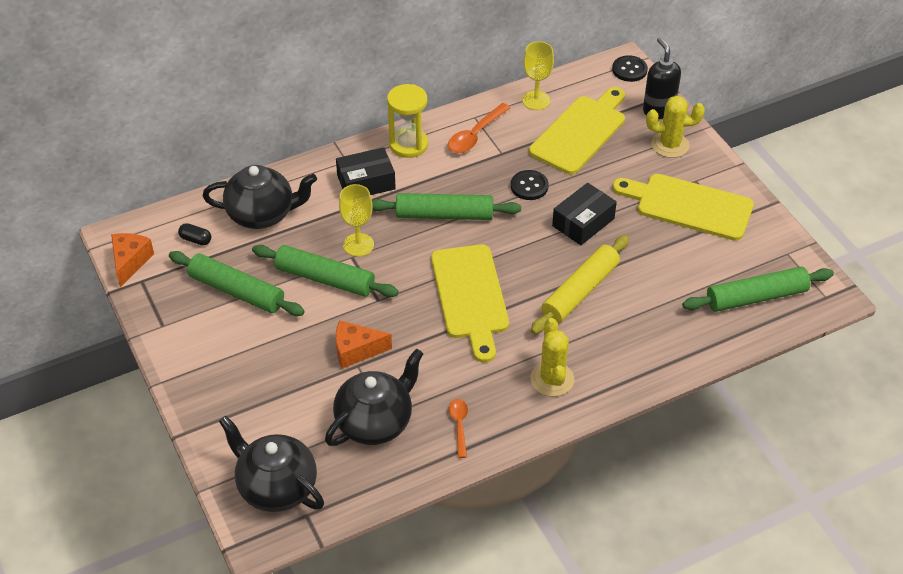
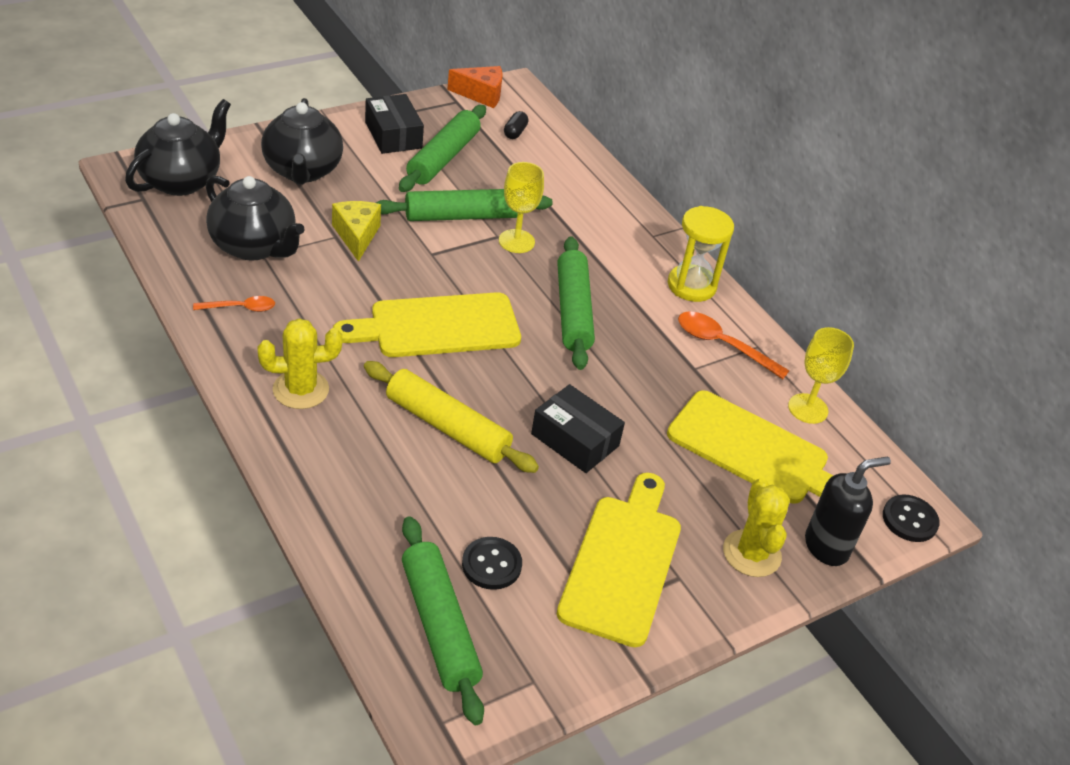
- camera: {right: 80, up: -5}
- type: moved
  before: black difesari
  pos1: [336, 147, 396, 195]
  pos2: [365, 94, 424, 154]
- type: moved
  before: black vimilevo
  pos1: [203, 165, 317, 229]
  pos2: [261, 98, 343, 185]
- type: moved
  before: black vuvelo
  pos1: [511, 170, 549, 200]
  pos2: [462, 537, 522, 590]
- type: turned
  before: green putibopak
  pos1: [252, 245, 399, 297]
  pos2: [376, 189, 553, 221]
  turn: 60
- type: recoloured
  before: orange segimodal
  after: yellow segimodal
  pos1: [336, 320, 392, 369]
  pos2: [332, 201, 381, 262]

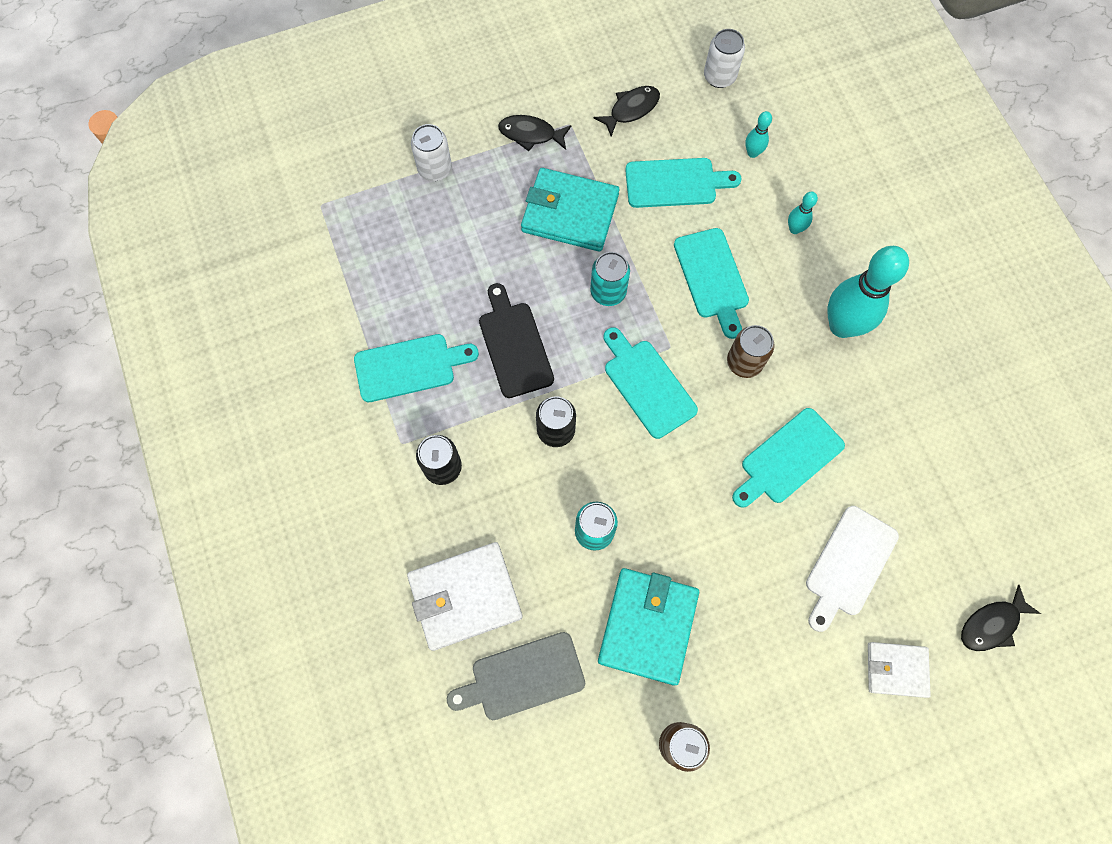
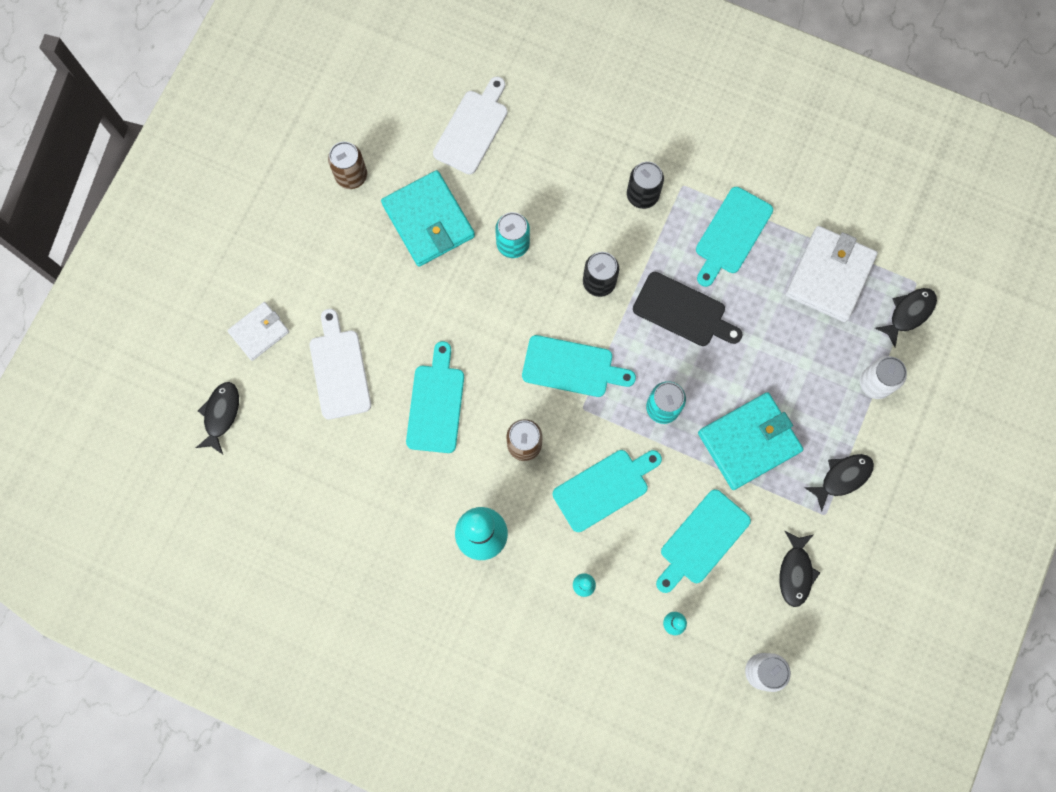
- camera: {right: 135, up: 5}
- type: turned
  before: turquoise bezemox
  pos1: [674, 228, 749, 339]
  pos2: [553, 450, 662, 532]
  turn: 120
- type: moved
  before: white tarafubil
  pos1: [407, 542, 523, 651]
  pos2: [785, 226, 878, 322]
- type: recoloured
  before: grey bezemox
  after: white bezemox
  pos1: [447, 632, 585, 720]
  pos2: [433, 77, 508, 174]
- type: added
  after: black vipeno
  pos2: [875, 288, 937, 347]

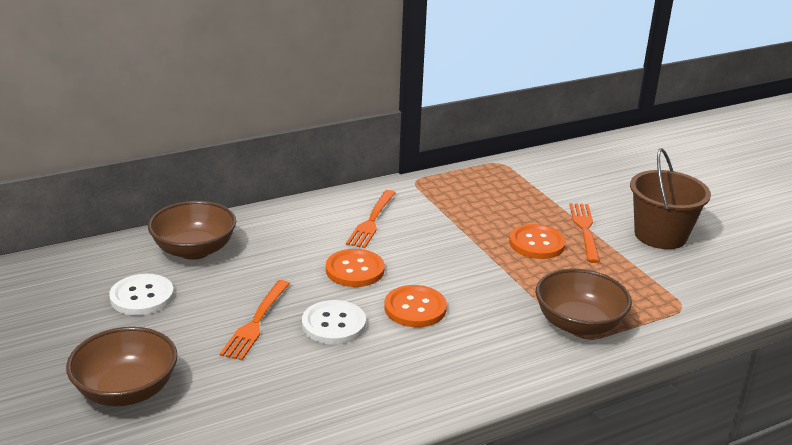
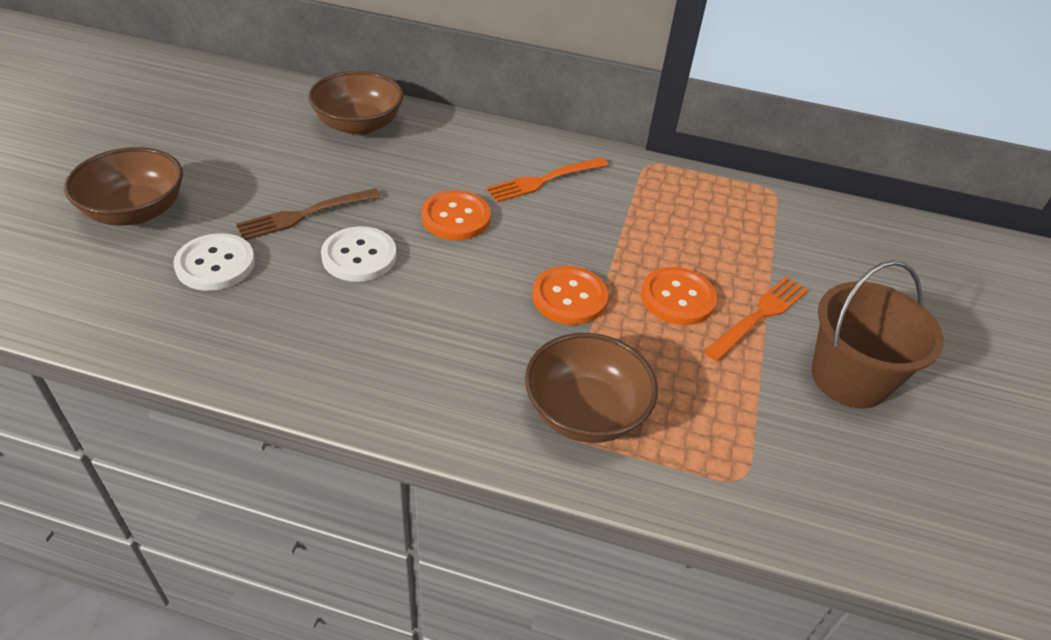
- camera: {right: 40, up: 15}
- type: moved
  before: white vuvelo
  pos1: [109, 274, 174, 315]
  pos2: [173, 233, 255, 291]
- type: recoloured
  before: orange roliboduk
  after: brown roliboduk
  pos1: [220, 280, 290, 360]
  pos2: [236, 188, 381, 240]
- type: moved
  before: orange vuvelo
  pos1: [384, 285, 447, 327]
  pos2: [532, 266, 608, 325]

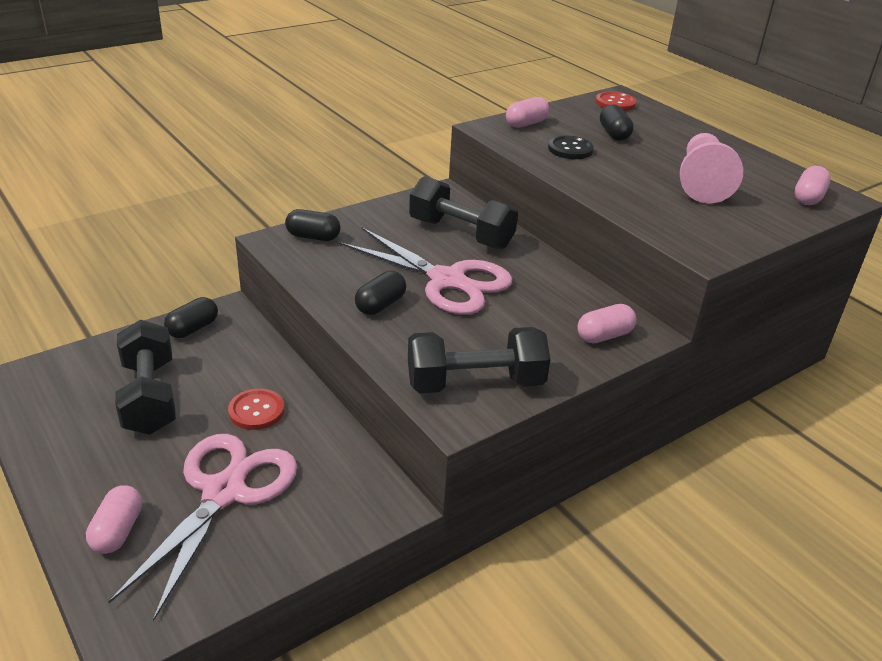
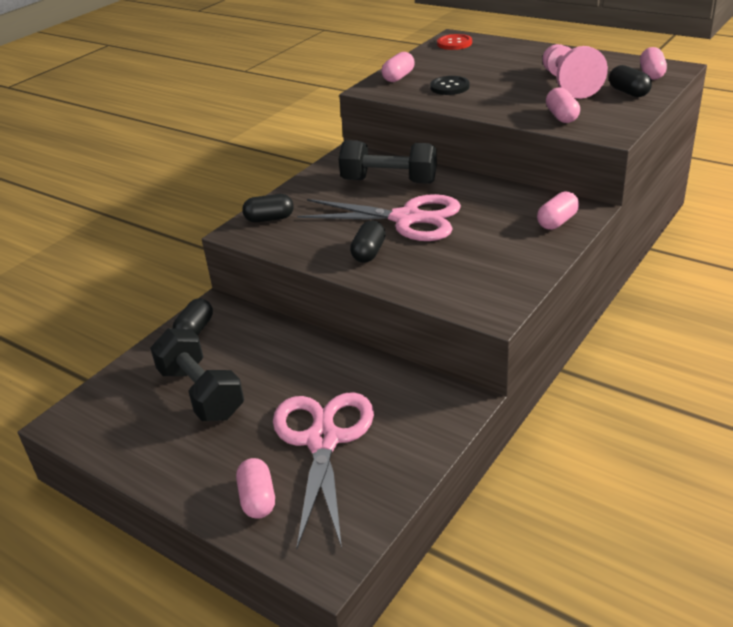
- camera: {right: -15, up: 0}
- type: moved
  before: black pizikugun
  pos1: [600, 105, 634, 141]
  pos2: [609, 65, 652, 97]
- type: removed
  before: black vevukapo
  pos1: [408, 327, 551, 393]
- type: removed
  before: red vuvelo
  pos1: [228, 388, 284, 430]
- type: added
  after: pink pizikugun
  pos2: [546, 87, 580, 123]

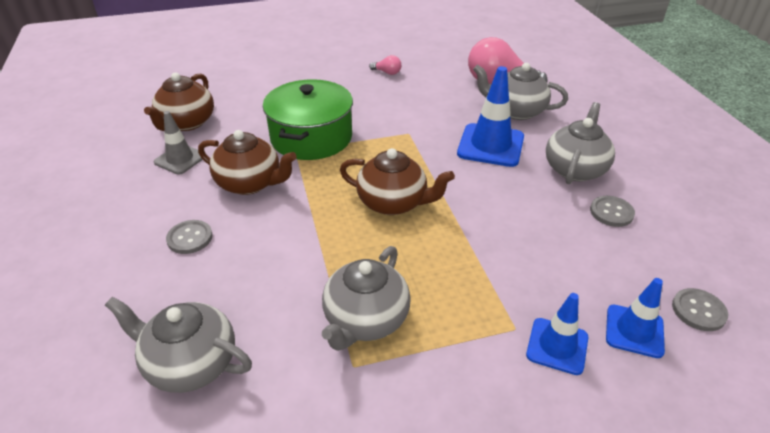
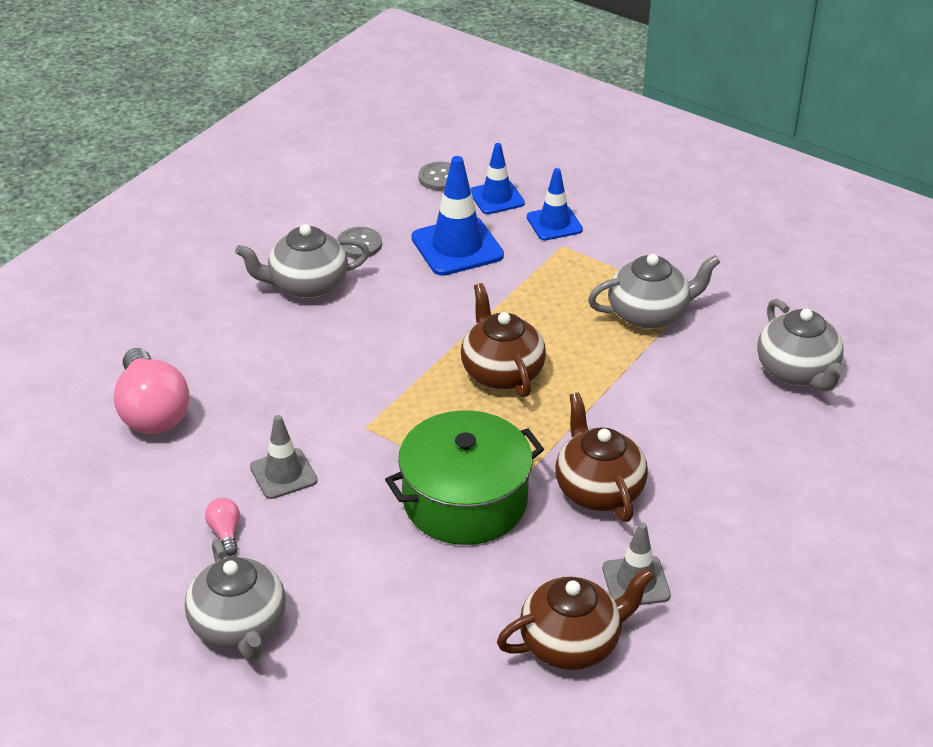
- camera: {right: -130, up: 0}
- type: moved
  before: grey vimilevo
  pos1: [473, 63, 568, 120]
  pos2: [185, 539, 286, 660]
- type: moved
  before: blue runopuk
  pos1: [457, 66, 524, 167]
  pos2: [411, 156, 504, 276]
- type: removed
  before: grey vuvelo
  pos1: [166, 220, 212, 254]
- type: added
  after: grey runopuk
  pos2: [250, 415, 318, 499]

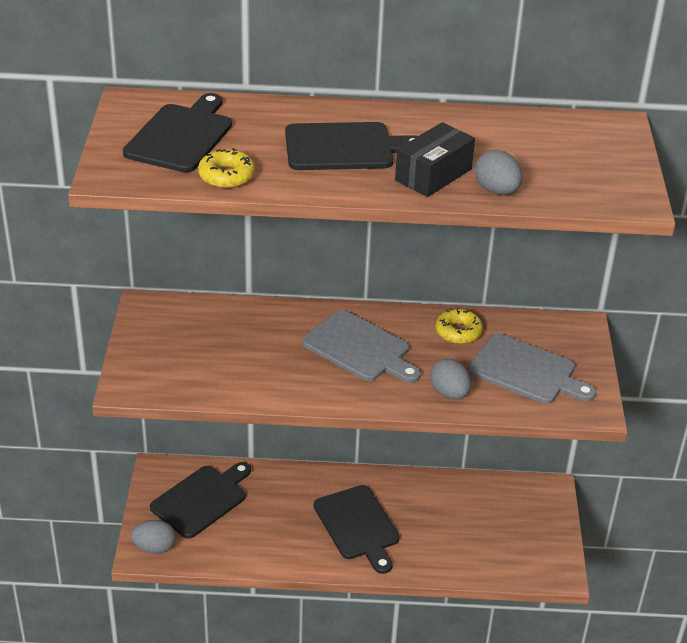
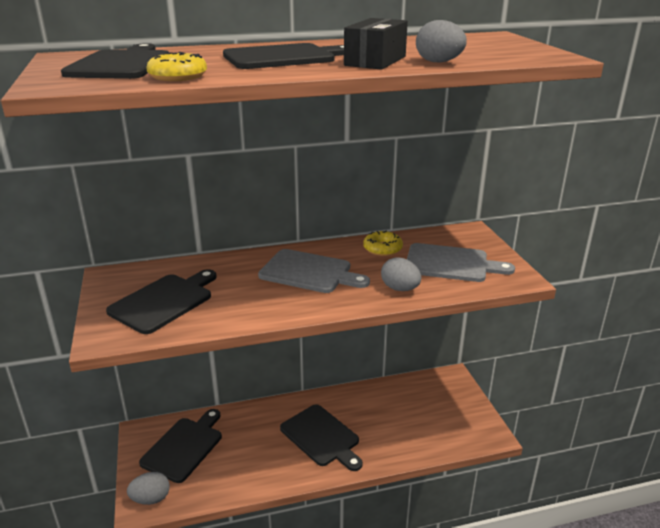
- camera: {right: -15, up: -10}
- type: added
  after: black bezemox
  pos2: [106, 269, 217, 334]

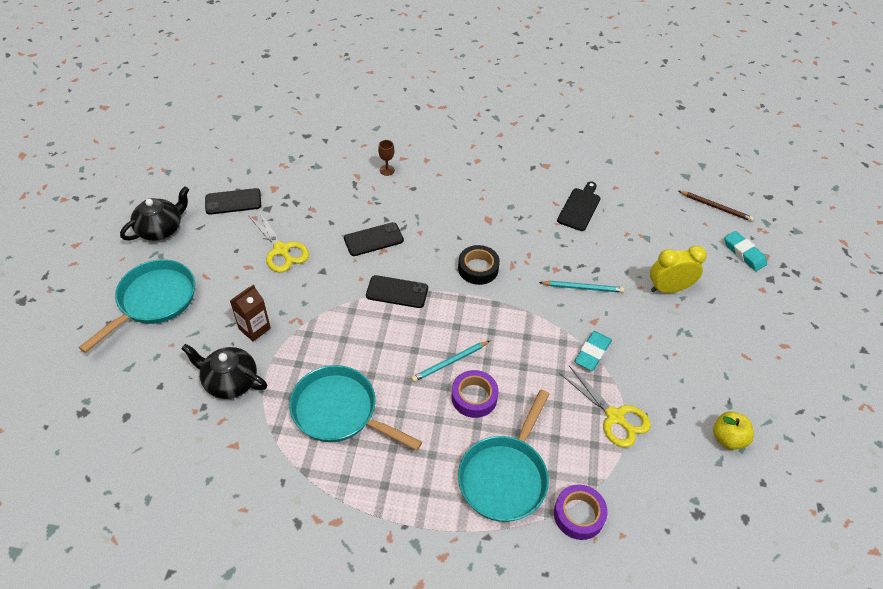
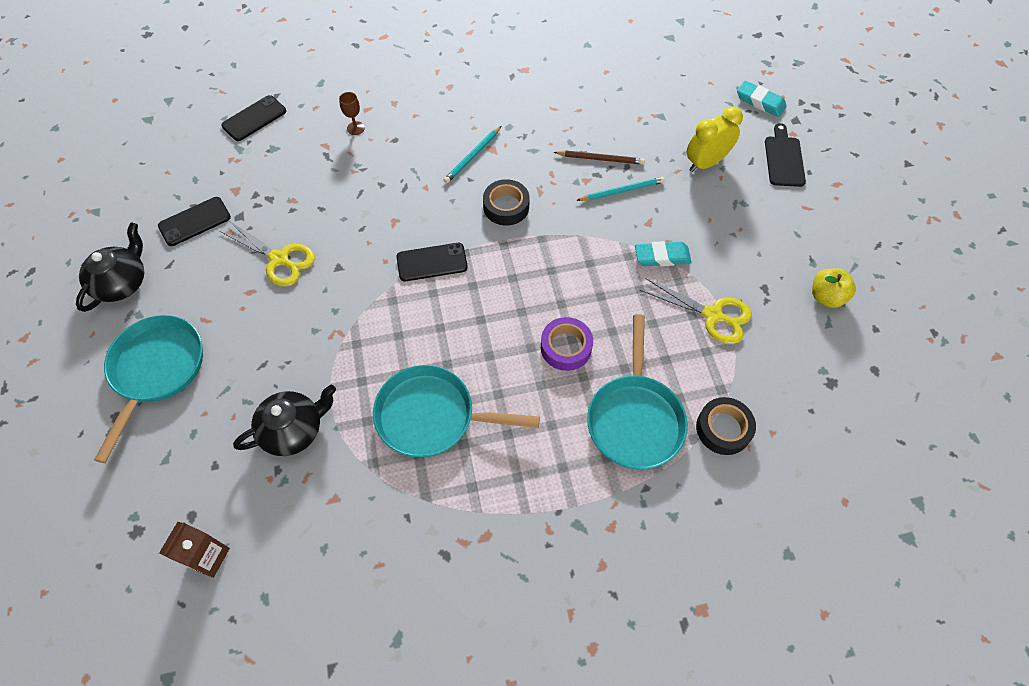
- camera: {right: -20, up: 10}
- type: moved
  before: black bezemox
  pos1: [557, 181, 601, 231]
  pos2: [765, 123, 806, 187]
- type: moved
  before: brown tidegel
  pos1: [679, 191, 754, 222]
  pos2: [554, 150, 645, 165]
- type: moved
  before: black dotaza
  pos1: [344, 222, 404, 256]
  pos2: [221, 95, 286, 141]
- type: moved
  before: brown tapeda
  pos1: [230, 284, 271, 342]
  pos2: [159, 522, 230, 578]
- type: turned
  before: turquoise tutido
  pos1: [574, 331, 612, 371]
  pos2: [635, 241, 692, 266]
  turn: 75
- type: moved
  before: turquoise tidegel
  pos1: [411, 341, 490, 382]
  pos2: [444, 126, 501, 183]
- type: turned
  before: black vimilevo
  pos1: [181, 344, 267, 399]
  pos2: [233, 385, 336, 456]
  turn: 150
- type: recoloured
  before: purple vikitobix
  after: black vikitobix
  pos1: [554, 484, 608, 540]
  pos2: [696, 397, 756, 455]

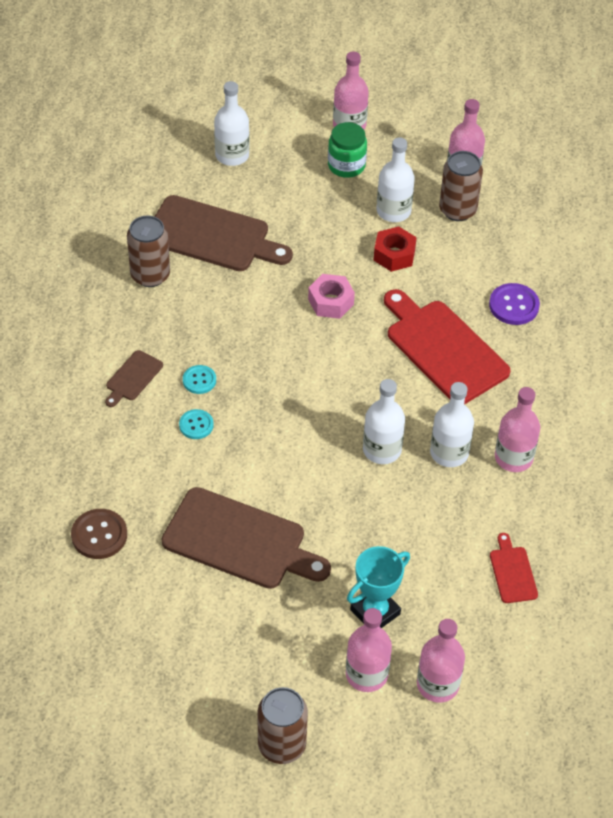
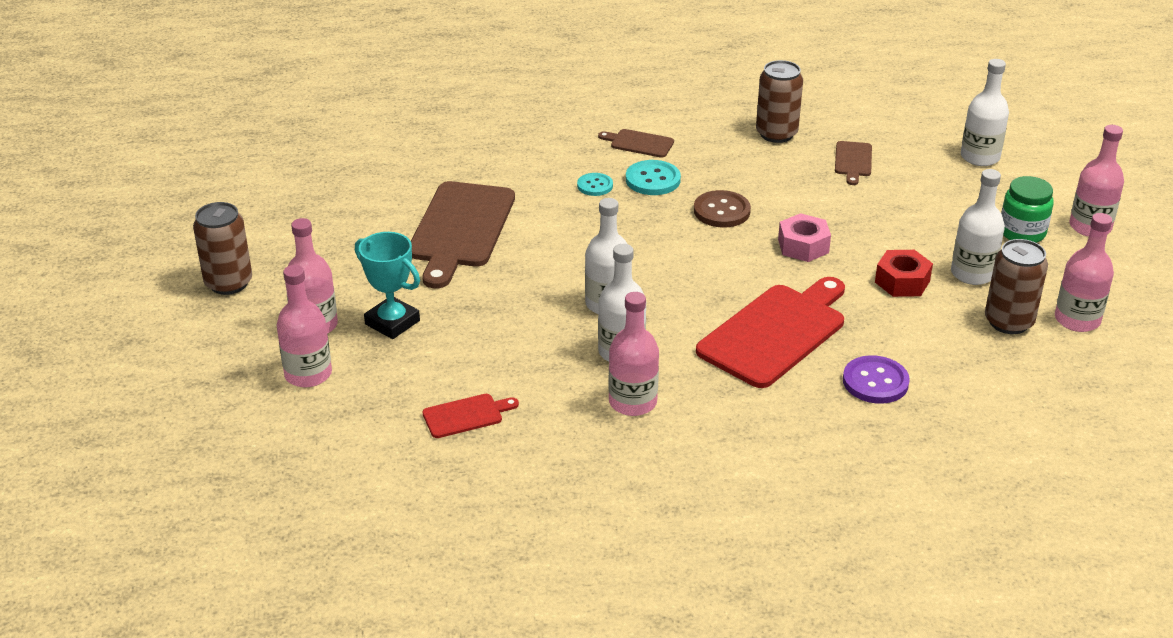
- camera: {right: 80, up: -15}
- type: resized
  before: brown bezemox
  pos1: [155, 195, 293, 271]
  pos2: [835, 141, 872, 185]
  scale: 0.47
- type: resized
  before: turquoise vuvelo
  pos1: [183, 365, 216, 394]
  pos2: [626, 160, 681, 195]
  scale: 1.54
- type: moved
  before: brown vuvelo
  pos1: [71, 509, 127, 559]
  pos2: [694, 190, 751, 227]

